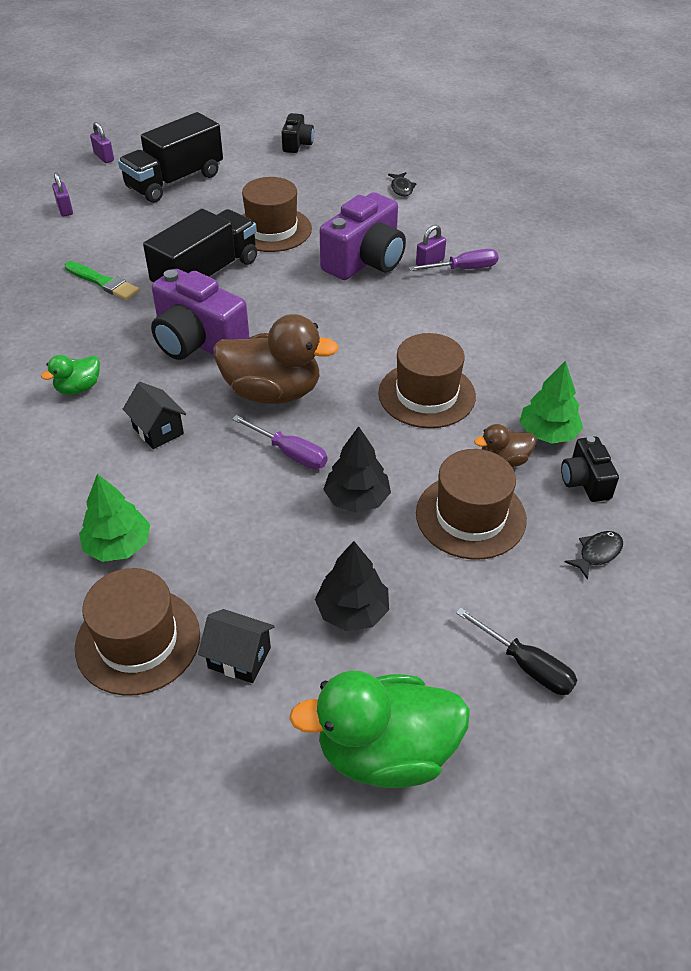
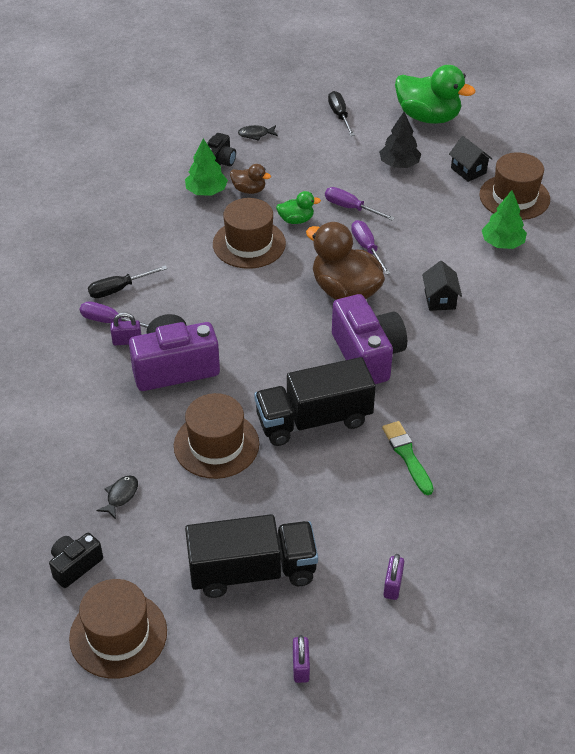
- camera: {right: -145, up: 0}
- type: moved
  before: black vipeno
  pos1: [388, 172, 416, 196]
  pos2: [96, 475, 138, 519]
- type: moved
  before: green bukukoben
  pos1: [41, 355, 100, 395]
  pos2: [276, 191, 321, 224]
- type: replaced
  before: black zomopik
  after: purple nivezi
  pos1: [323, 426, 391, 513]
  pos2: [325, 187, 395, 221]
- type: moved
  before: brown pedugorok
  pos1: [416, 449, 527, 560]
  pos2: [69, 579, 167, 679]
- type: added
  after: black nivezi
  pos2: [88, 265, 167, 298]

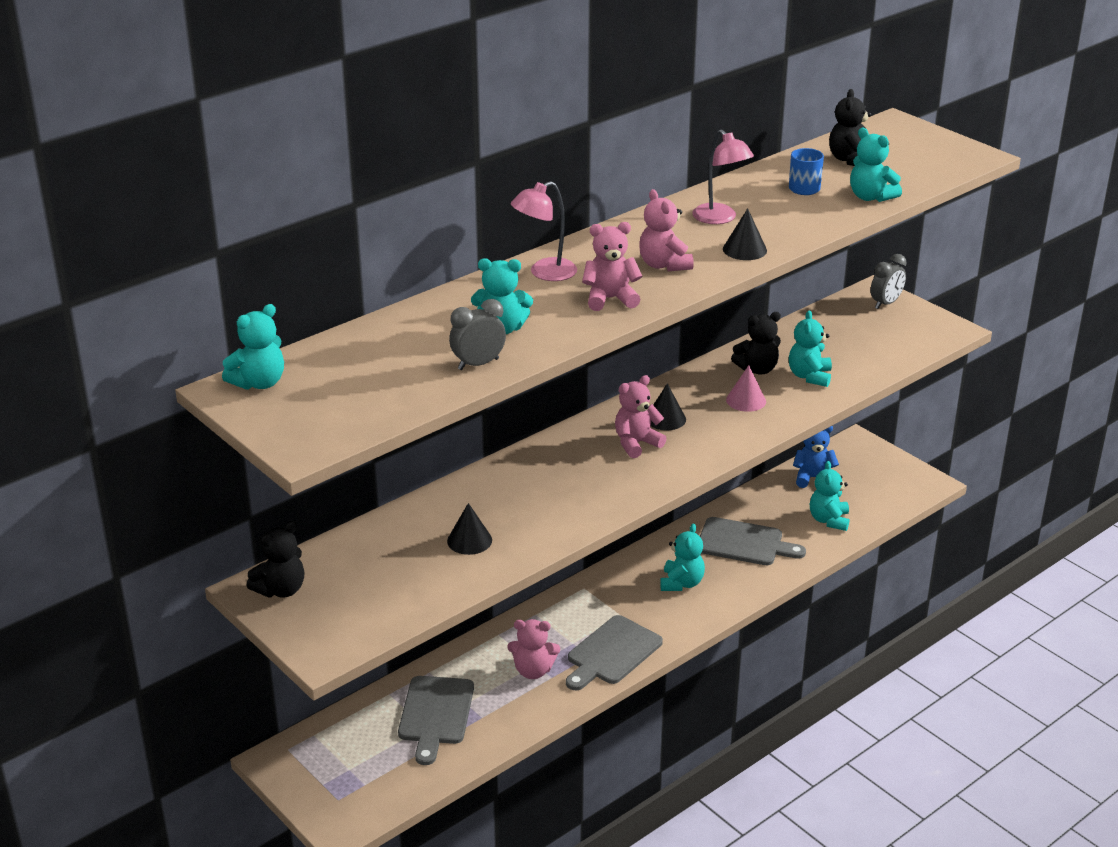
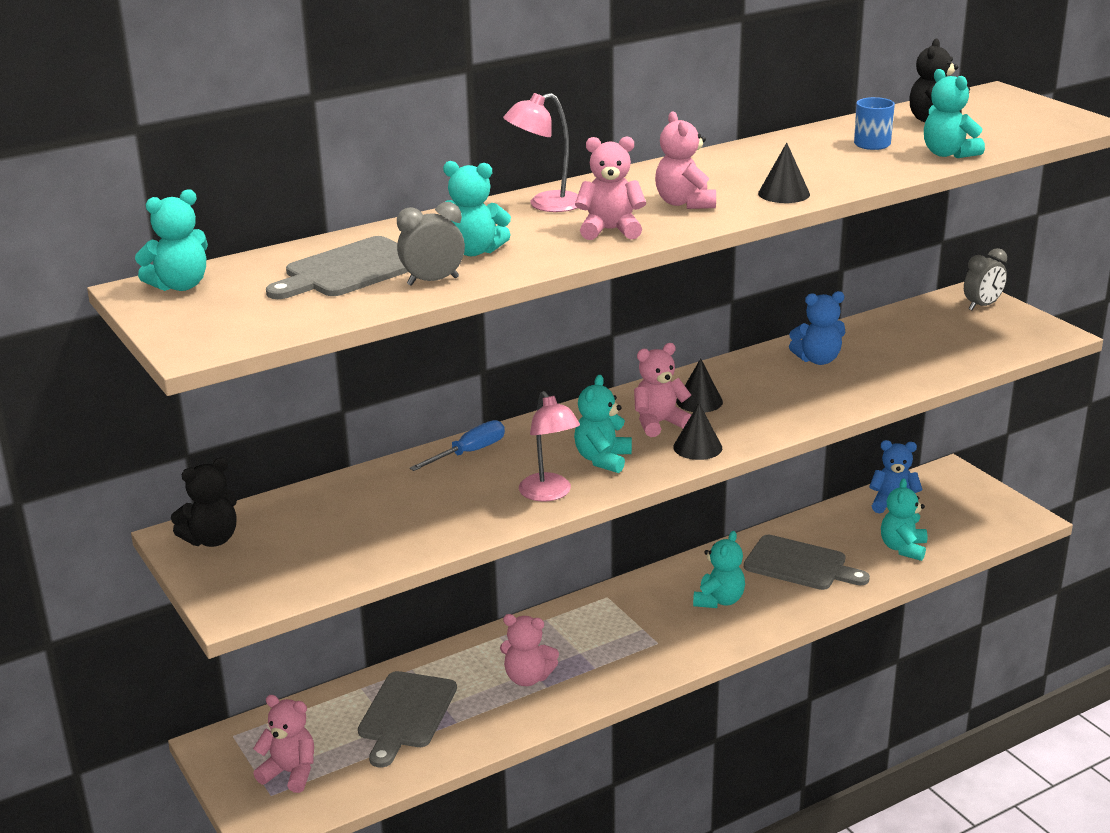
- camera: {right: 10, up: -5}
- type: moved
  before: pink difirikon
  pos1: [692, 130, 754, 224]
  pos2: [519, 391, 580, 502]
- type: moved
  before: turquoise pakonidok
  pos1: [789, 310, 832, 387]
  pos2: [574, 375, 632, 473]
- type: recoloured
  before: black pakonidok
  after: blue pakonidok
  pos1: [731, 312, 781, 375]
  pos2: [789, 291, 846, 365]
- type: removed
  before: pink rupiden
  pos1: [726, 365, 766, 412]
- type: moved
  before: black rupiden
  pos1: [447, 503, 492, 555]
  pos2: [673, 403, 722, 460]
- type: moved
  before: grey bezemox
  pos1: [566, 615, 663, 690]
  pos2: [266, 236, 408, 299]
- type: added
  after: blue nivezi
  pos2: [409, 420, 505, 471]
- type: added
  after: pink pakonidok
  pos2: [253, 695, 314, 793]

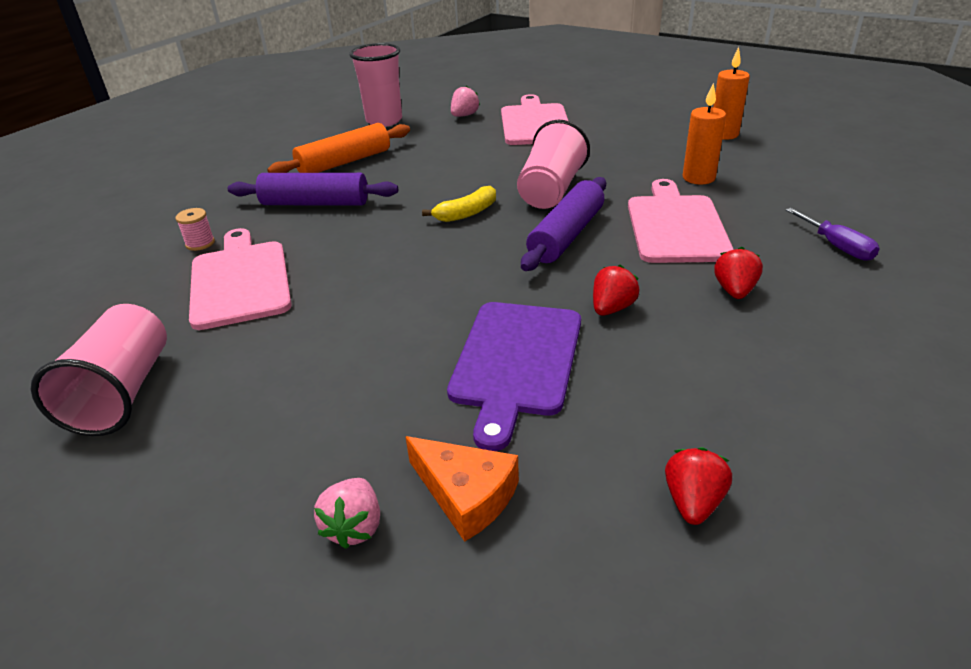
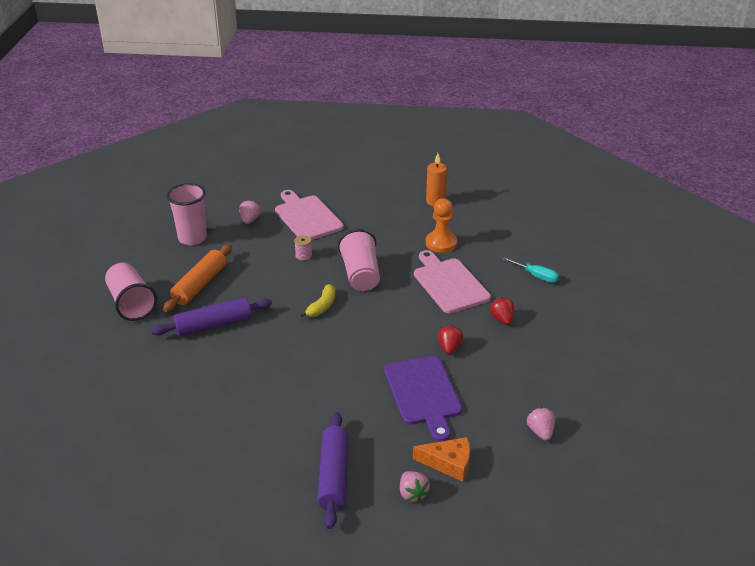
- camera: {right: -30, up: 0}
- type: replaced
  before: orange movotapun
  after: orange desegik
  pos1: [683, 83, 726, 184]
  pos2: [426, 198, 457, 253]
- type: moved
  before: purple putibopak
  pos1: [521, 177, 606, 271]
  pos2: [317, 412, 349, 529]
- type: moved
  before: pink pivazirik
  pos1: [175, 208, 215, 251]
  pos2: [294, 235, 312, 261]
- type: recoloured
  before: purple nivezi
  after: turquoise nivezi
  pos1: [786, 208, 880, 261]
  pos2: [503, 257, 559, 283]
- type: removed
  before: pink bezemox
  pos1: [189, 228, 292, 330]
- type: moved
  before: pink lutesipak
  pos1: [30, 304, 167, 436]
  pos2: [105, 263, 157, 321]
- type: recoloured
  before: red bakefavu
  after: pink bakefavu
  pos1: [665, 447, 732, 525]
  pos2: [527, 407, 555, 441]

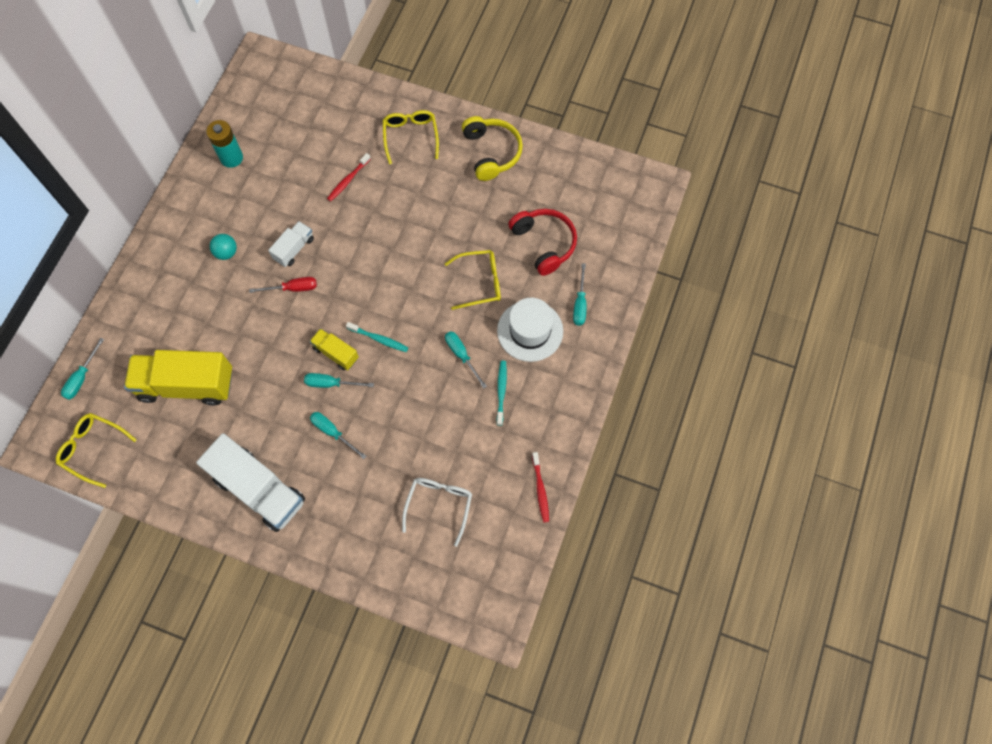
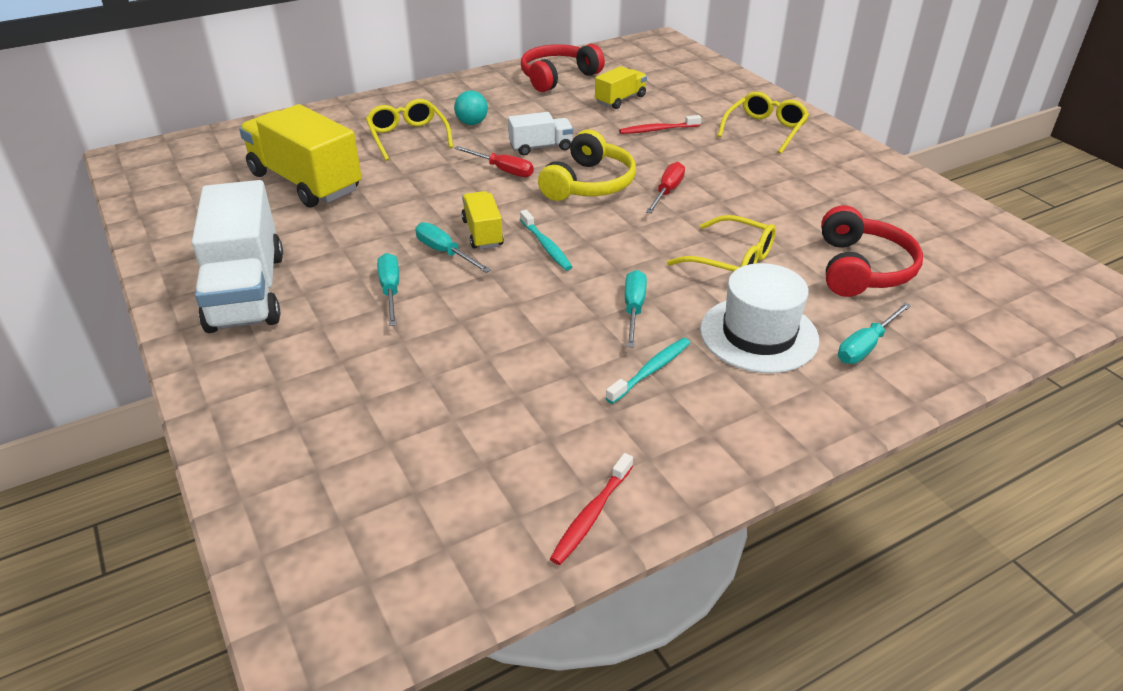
- camera: {right: 40, up: -30}
- type: moved
  before: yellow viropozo
  pos1: [462, 116, 523, 181]
  pos2: [538, 130, 636, 201]
- type: replaced
  before: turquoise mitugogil
  after: red viropozo
  pos1: [206, 120, 243, 168]
  pos2: [521, 44, 605, 92]
- type: removed
  before: turquoise nivezi
  pos1: [61, 338, 104, 400]
- type: moved
  before: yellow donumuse
  pos1: [56, 413, 137, 488]
  pos2: [366, 99, 453, 161]
- type: removed
  before: white donumuse
  pos1: [402, 478, 472, 547]
- type: added
  after: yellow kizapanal
  pos2: [595, 66, 647, 109]
- type: added
  after: red nivezi
  pos2: [646, 162, 685, 214]

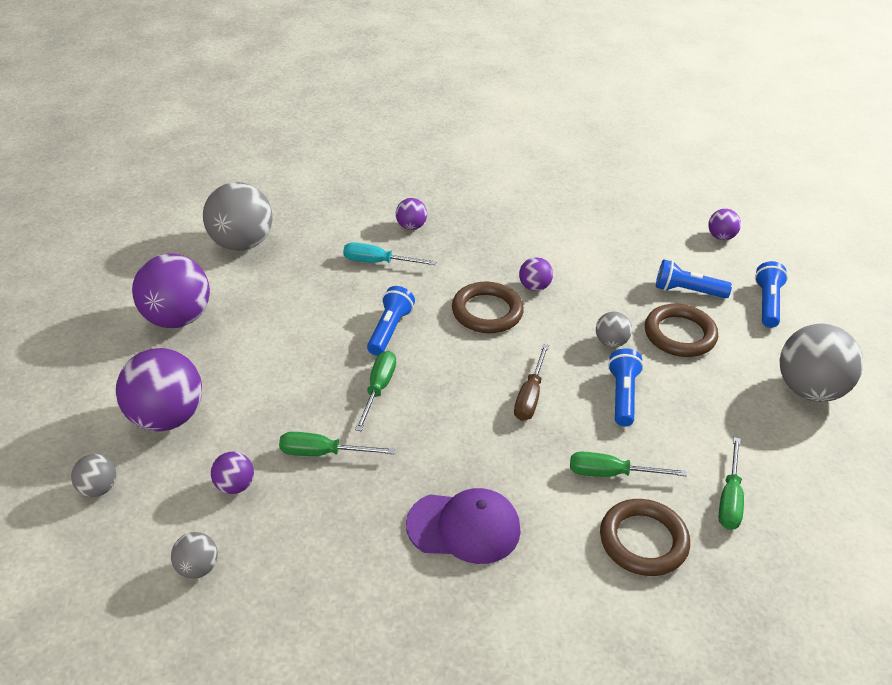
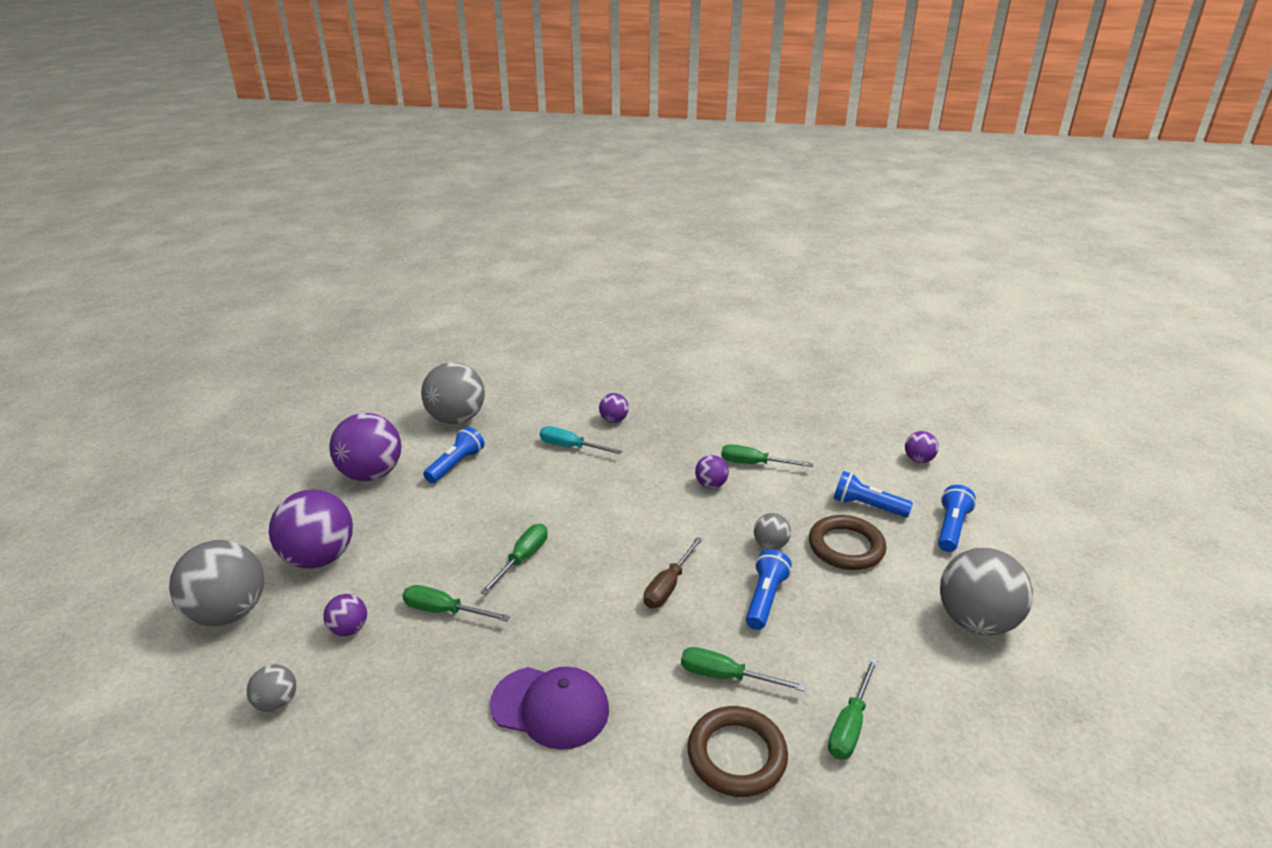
- camera: {right: 15, up: -10}
- type: removed
  before: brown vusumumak
  pos1: [452, 282, 524, 333]
- type: moved
  before: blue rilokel
  pos1: [367, 286, 415, 356]
  pos2: [423, 427, 484, 483]
- type: resized
  before: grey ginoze
  pos1: [71, 454, 116, 497]
  pos2: [169, 540, 264, 626]
  scale: 2.07
- type: added
  after: green nivezi
  pos2: [721, 444, 813, 467]

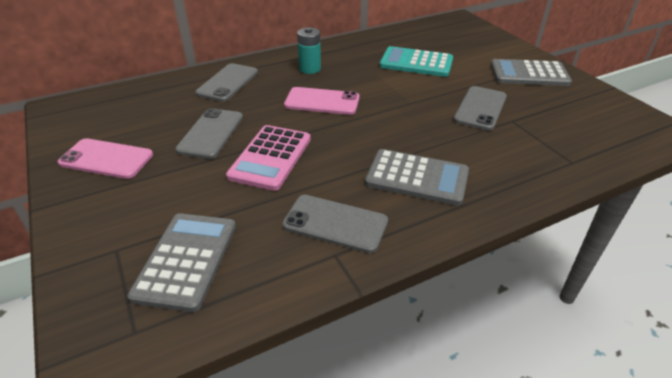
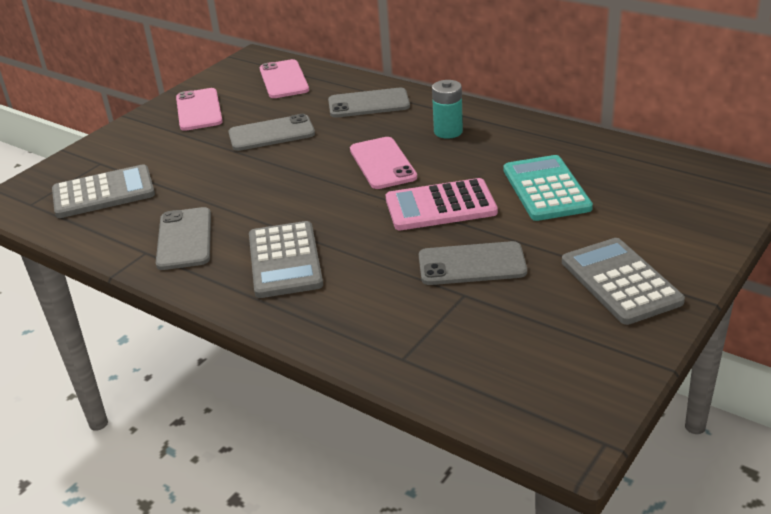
- camera: {right: 65, up: -5}
- type: moved
  before: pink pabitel
  pos1: [226, 125, 311, 191]
  pos2: [386, 178, 498, 230]
- type: added
  after: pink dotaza
  pos2: [260, 59, 309, 98]

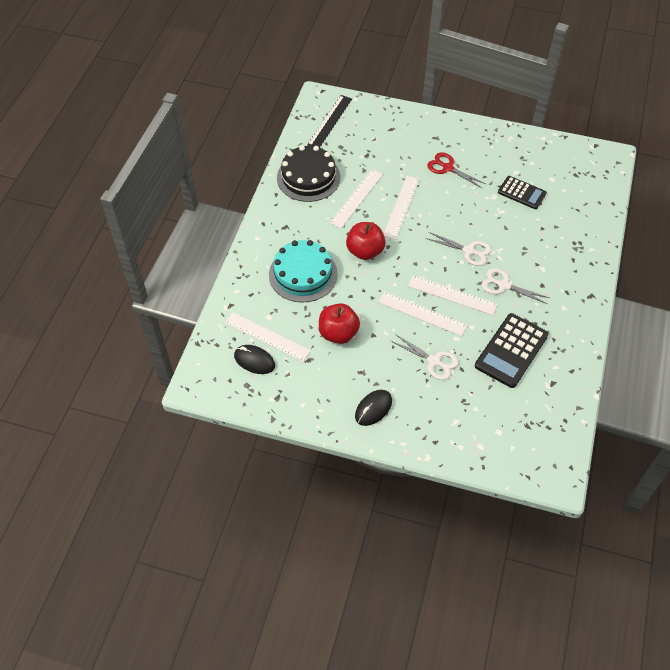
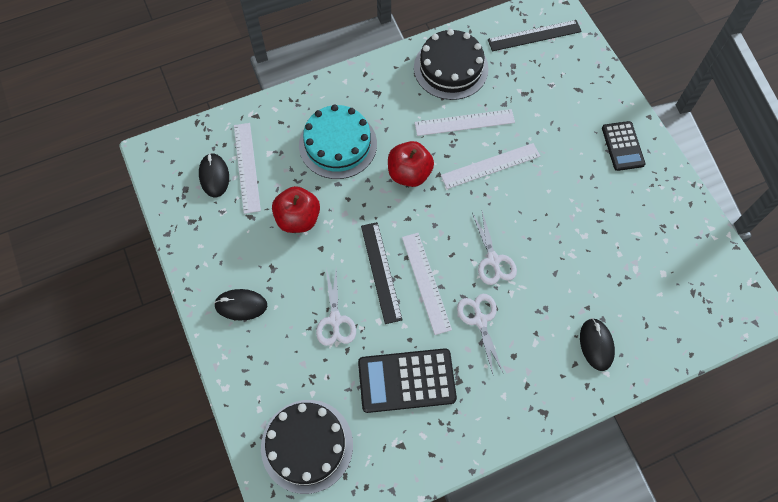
- camera: {right: 50, up: 10}
- type: removed
  before: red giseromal
  pos1: [427, 152, 486, 188]
- type: moved
  before: black pabitel
  pos1: [498, 176, 547, 209]
  pos2: [602, 121, 646, 171]
- type: recoloured
  before: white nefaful
  after: black nefaful
  pos1: [378, 291, 468, 336]
  pos2: [361, 222, 402, 324]
- type: added
  after: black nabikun
  pos2: [580, 318, 615, 371]
- type: added
  after: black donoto
  pos2: [261, 400, 353, 494]

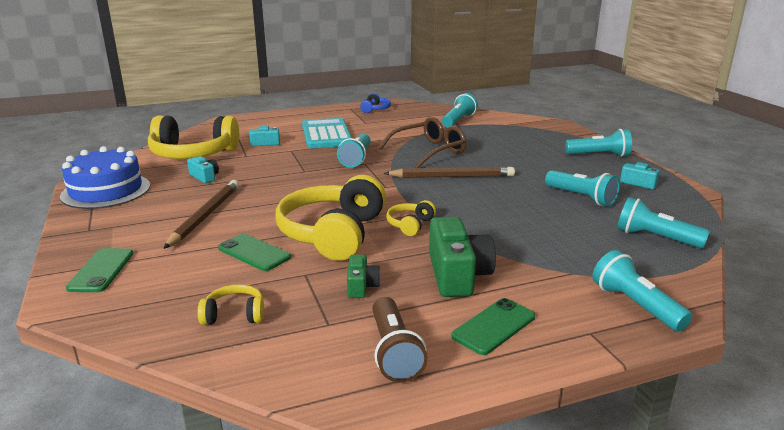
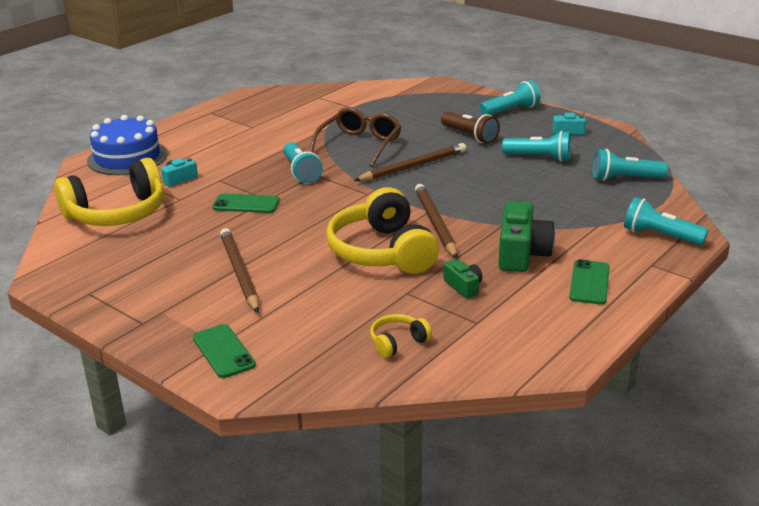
- camera: {right: -30, up: 5}
- type: removed
  before: blue viropozo
  pos1: [360, 93, 391, 113]
- type: removed
  before: turquoise rilokel
  pos1: [442, 93, 478, 127]
- type: removed
  before: turquoise pabitel
  pos1: [302, 118, 352, 148]
- type: moved
  before: blue donoto
  pos1: [60, 146, 150, 209]
  pos2: [87, 115, 168, 175]
- type: removed
  before: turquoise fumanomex
  pos1: [187, 156, 219, 183]
- type: replaced
  before: yellow viropozo
  after: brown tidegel
  pos1: [386, 200, 436, 236]
  pos2: [415, 184, 457, 259]
- type: turned
  before: green fumanomex
  pos1: [429, 217, 496, 297]
  pos2: [498, 201, 555, 272]
  turn: 45
- type: moved
  before: green dotaza
  pos1: [218, 234, 291, 271]
  pos2: [212, 193, 280, 213]
- type: moved
  before: brown rilokel
  pos1: [372, 297, 428, 382]
  pos2: [441, 111, 500, 144]

